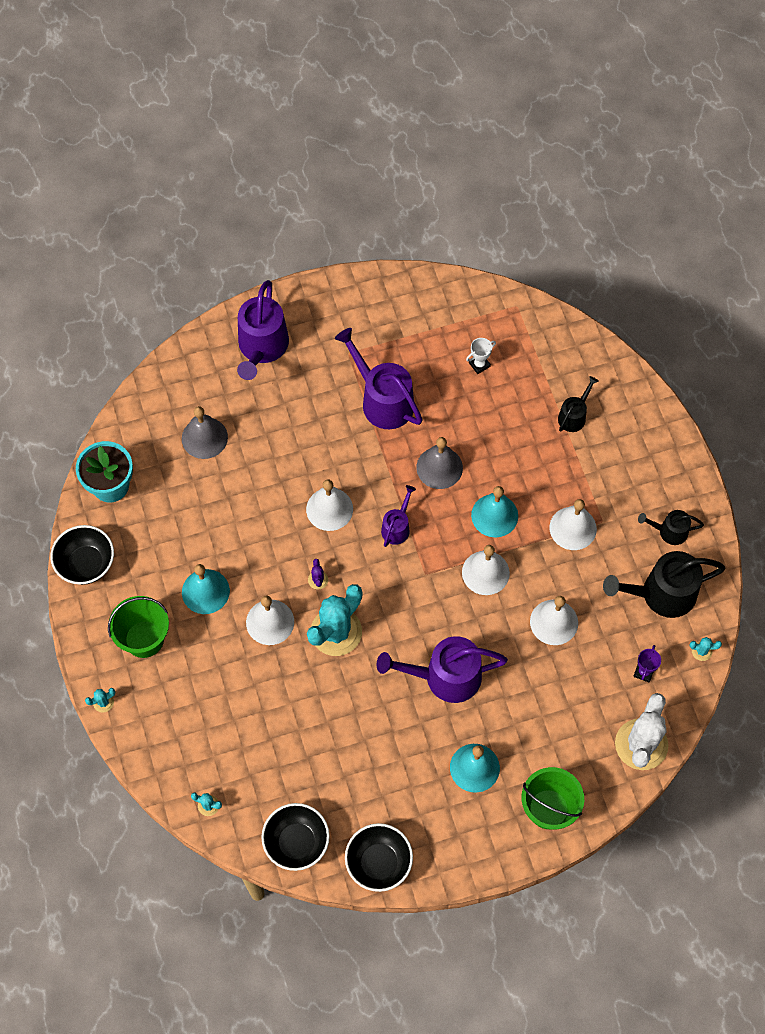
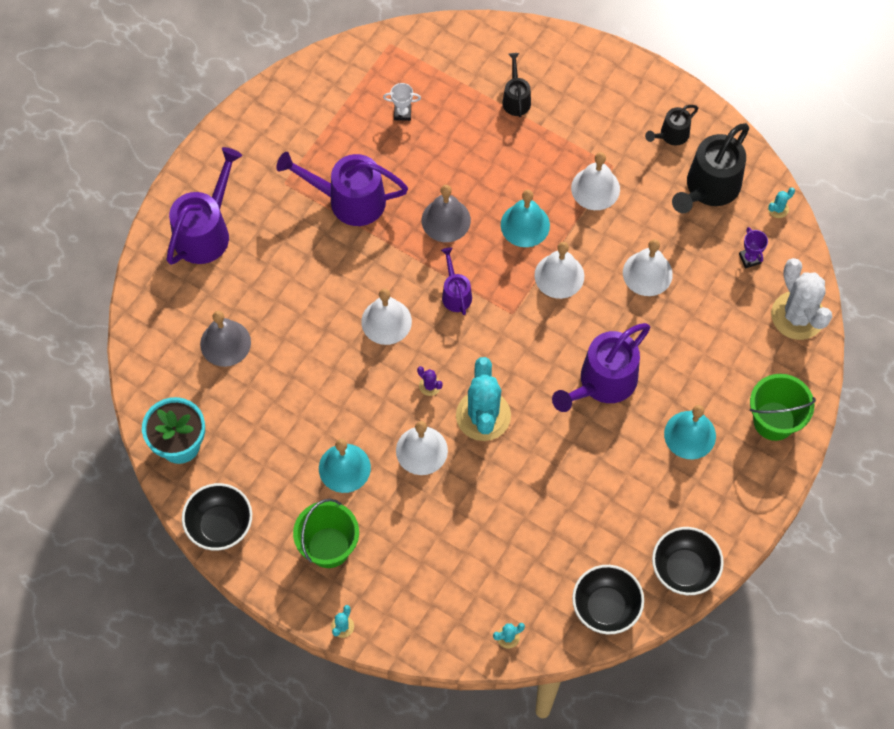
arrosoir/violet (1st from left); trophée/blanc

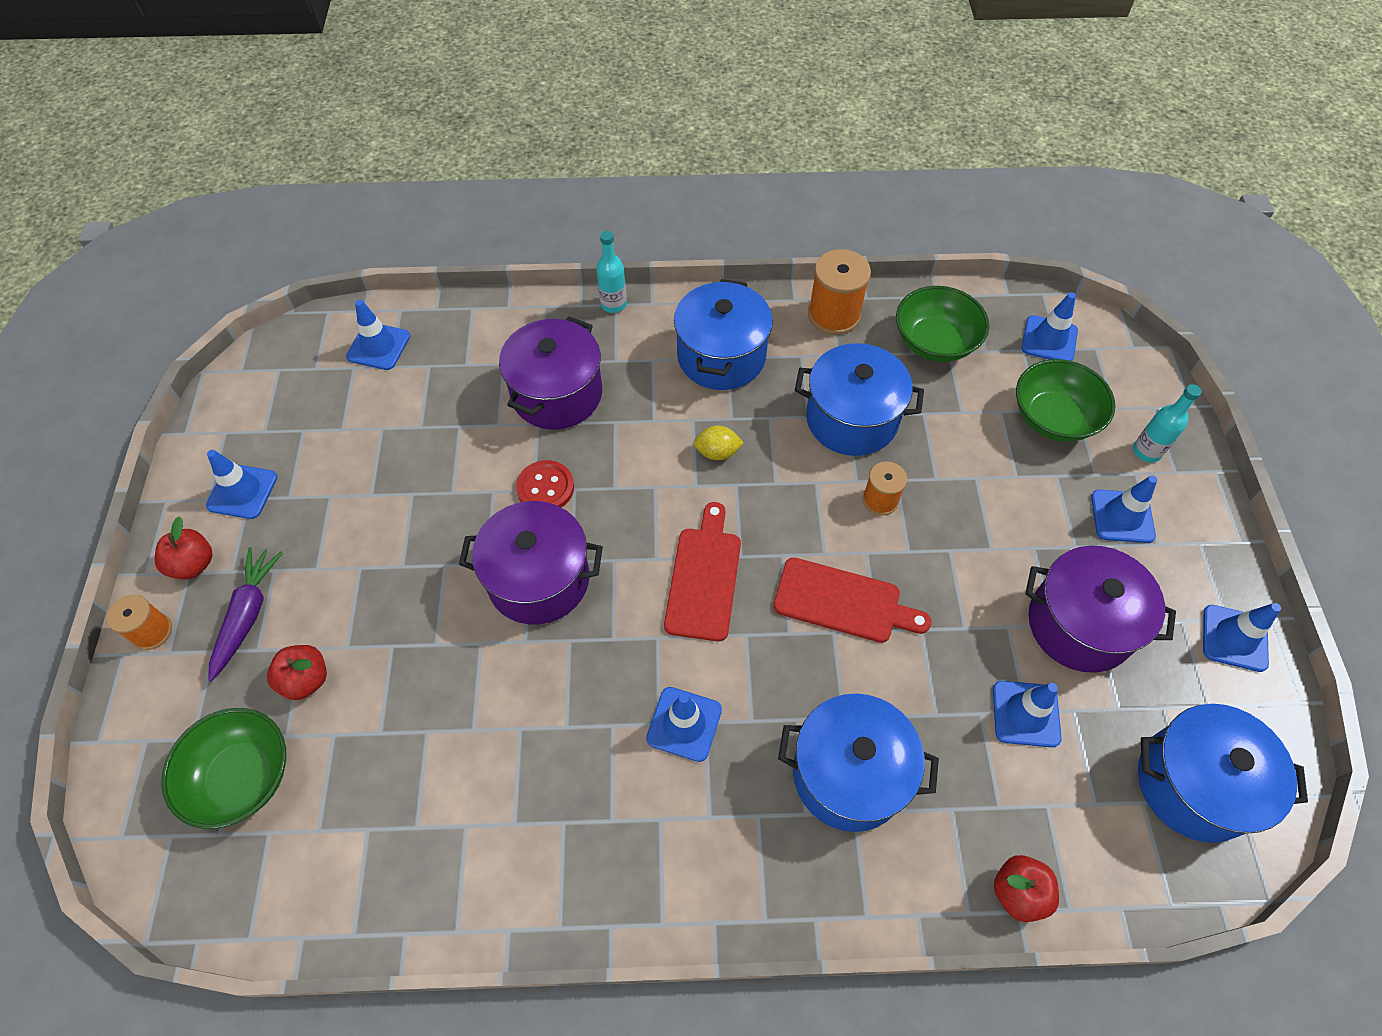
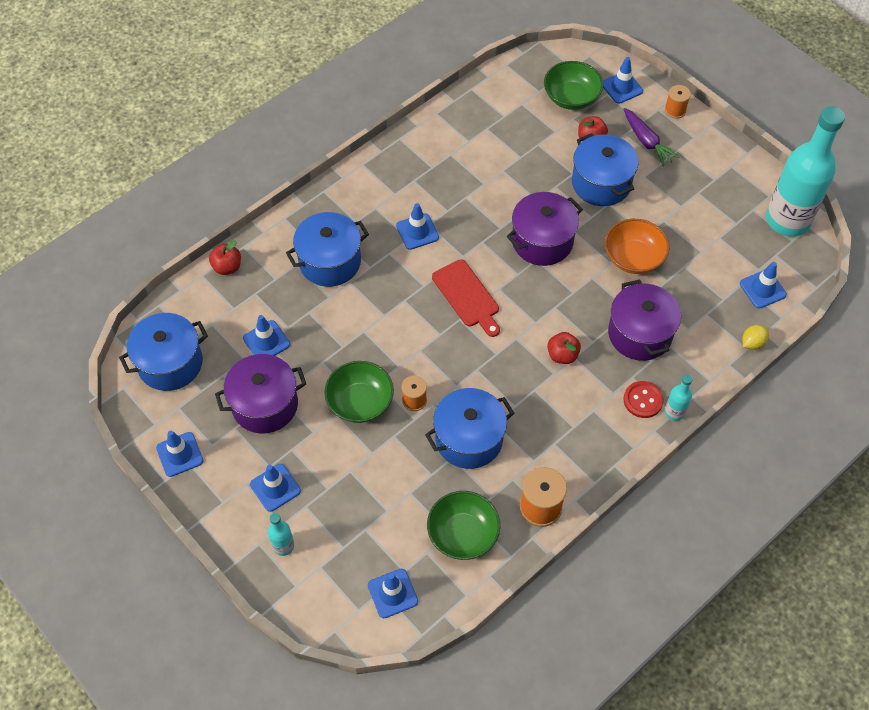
planche à découper/rouge (2nd from left in the first image); bol/orange; bouteille/turquoise (3rd from left); pomme/rouge (2nd from left); cône de chantier/bleu (6th from left); bouton/rouge; marmite/bleu (4th from left); citron/jaune; bol/vert (1st from left)

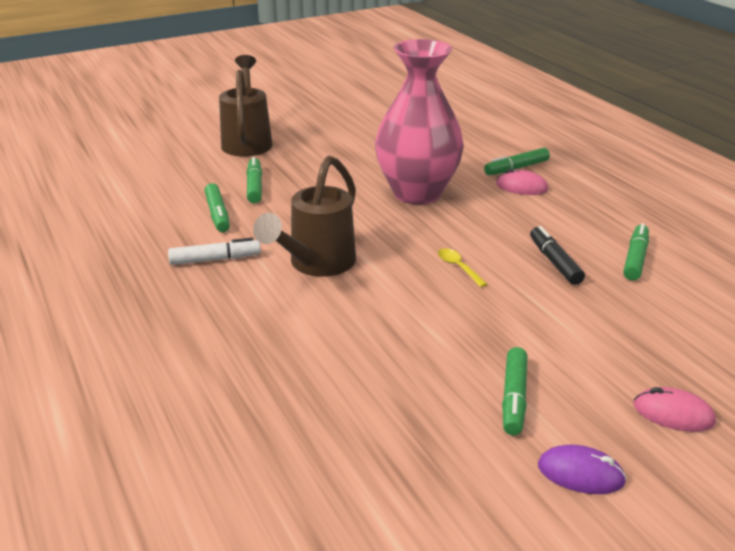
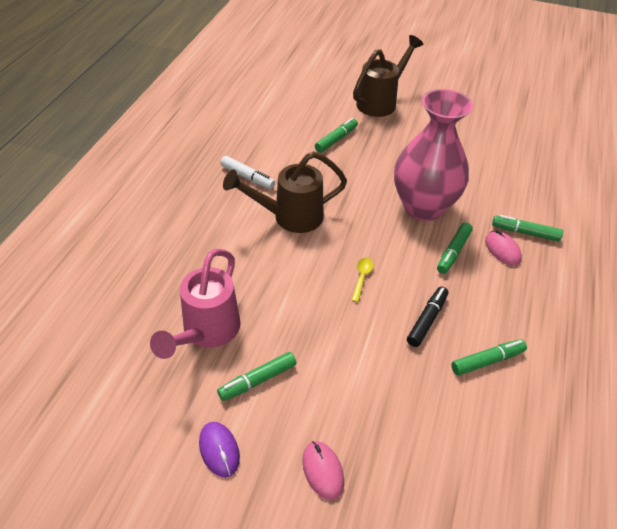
arrosoir/rose; feutre/vert (3rd from left)

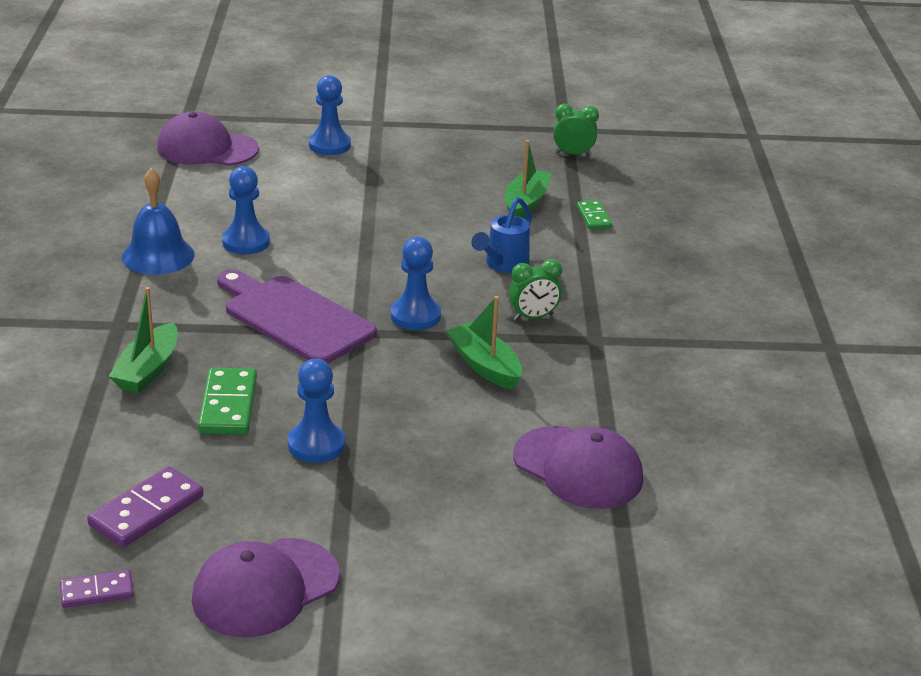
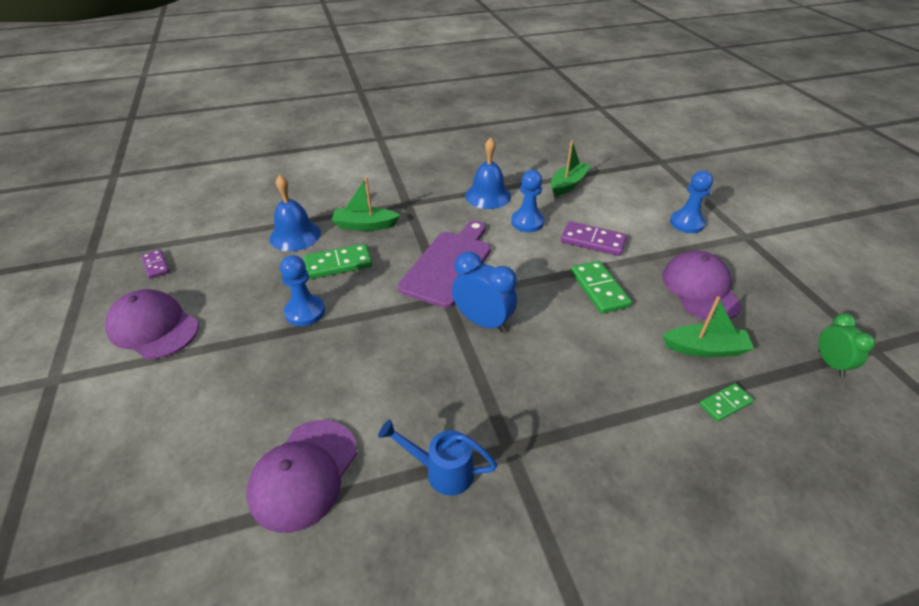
réveil/vert (1st from left in the first image); cloche/bleu (1st from left); domino/vert (2nd from left); domino/violet (2nd from left); casquette/violet (3rd from left); bateau/vert (2nd from left); arrosoir/bleu; réveil/bleu

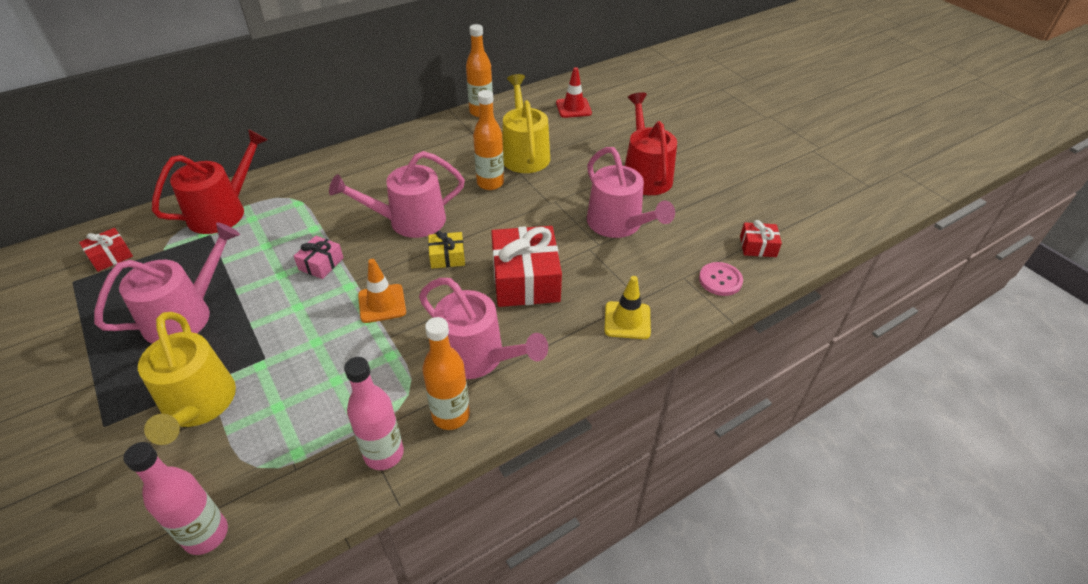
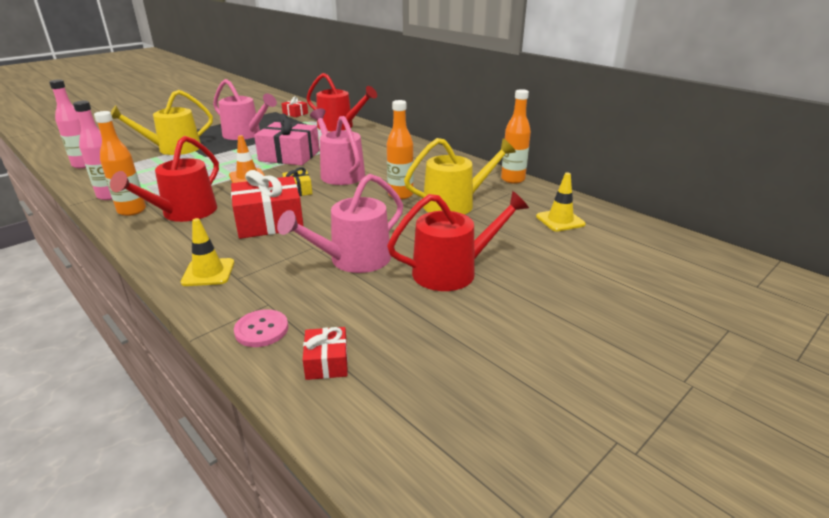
arrosoir/rouge (1st from left); cône de chantier/jaune (2nd from left); cadeau/rose

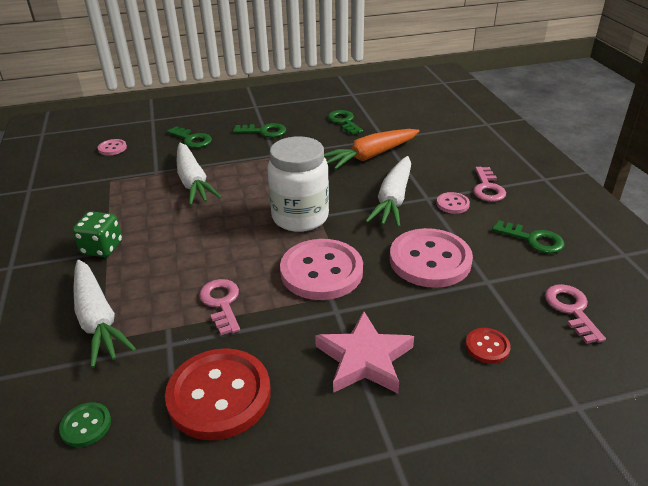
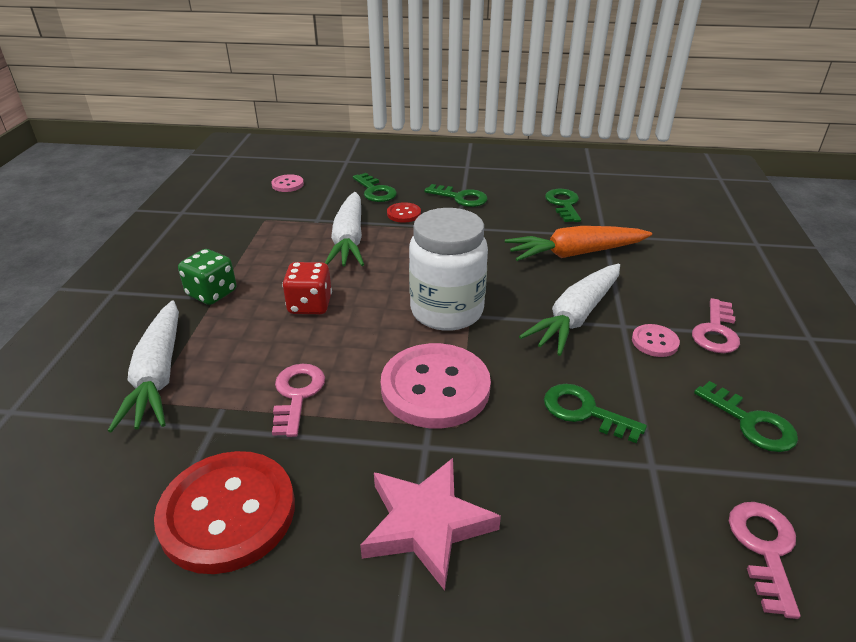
bouton/vert; dé/rouge; bouton/rouge (2nd from left); clé/vert (4th from left)

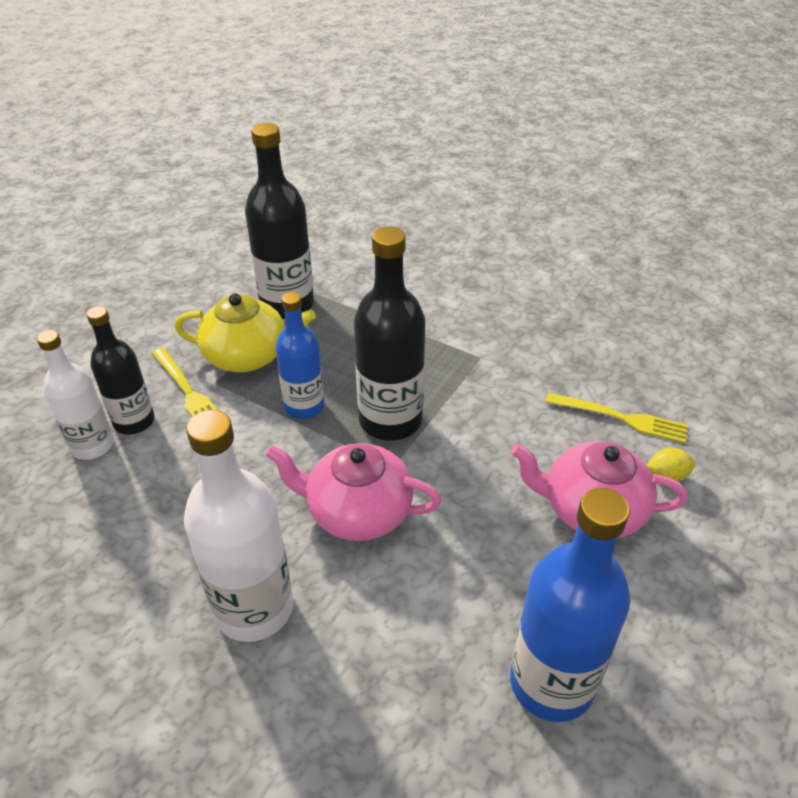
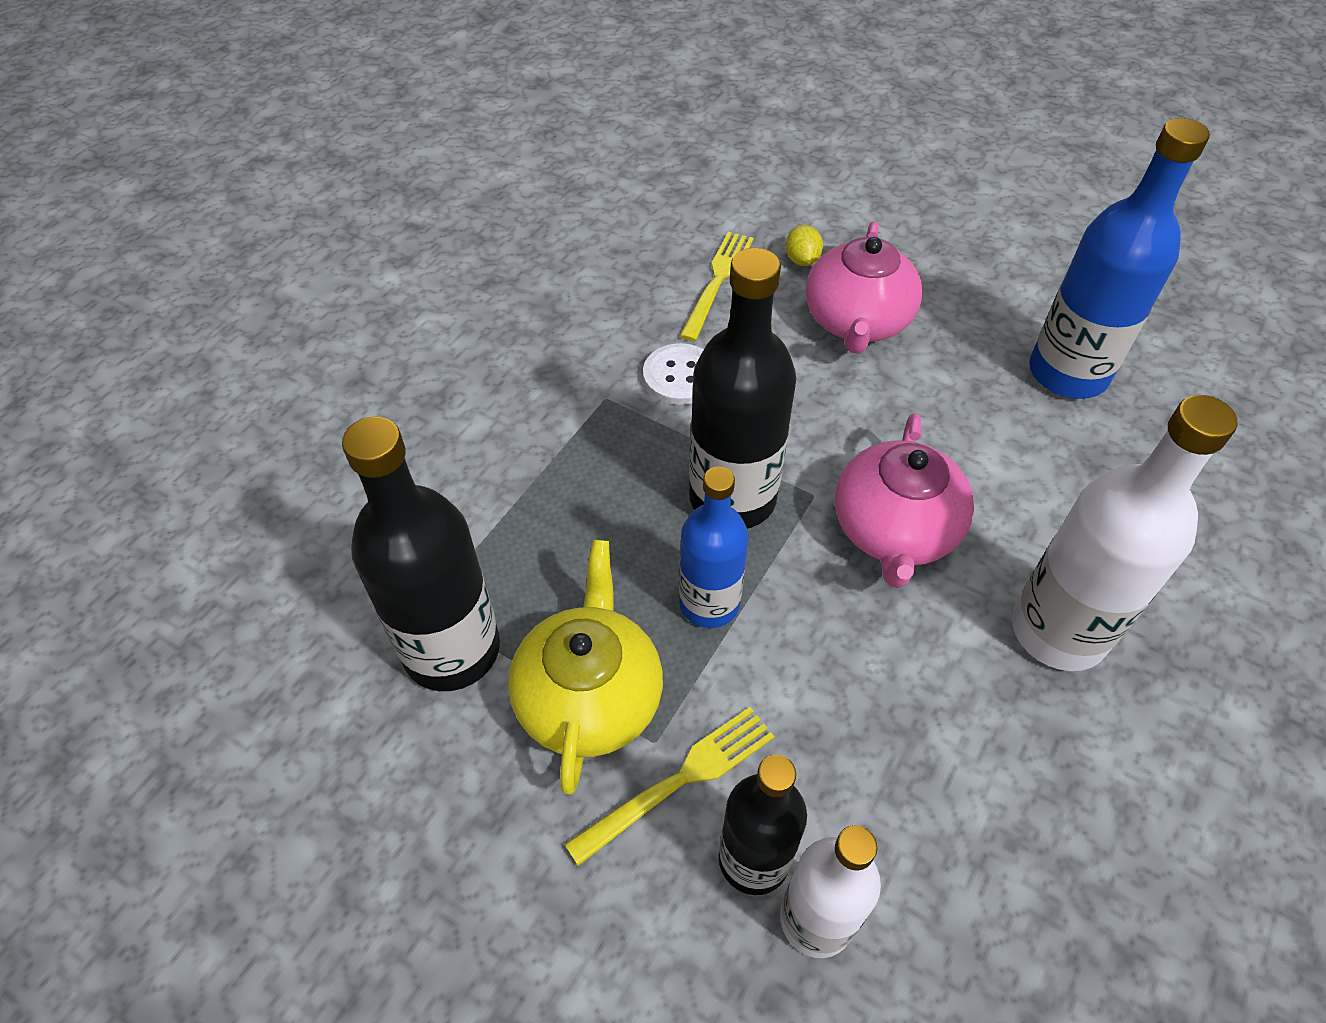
bouton/blanc

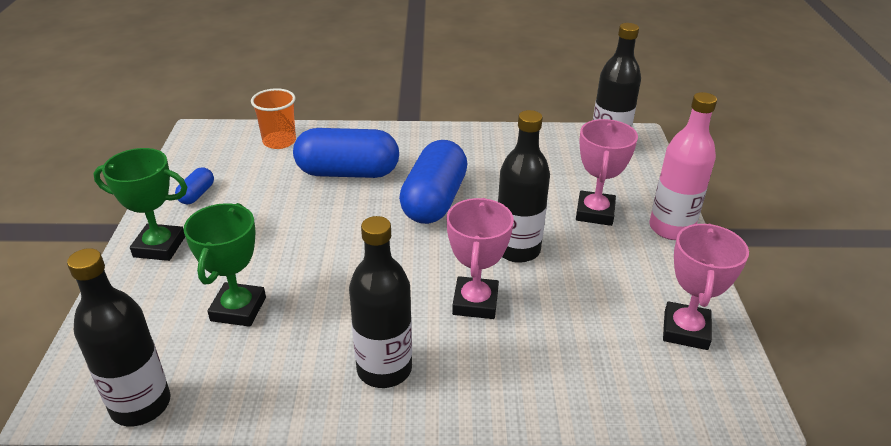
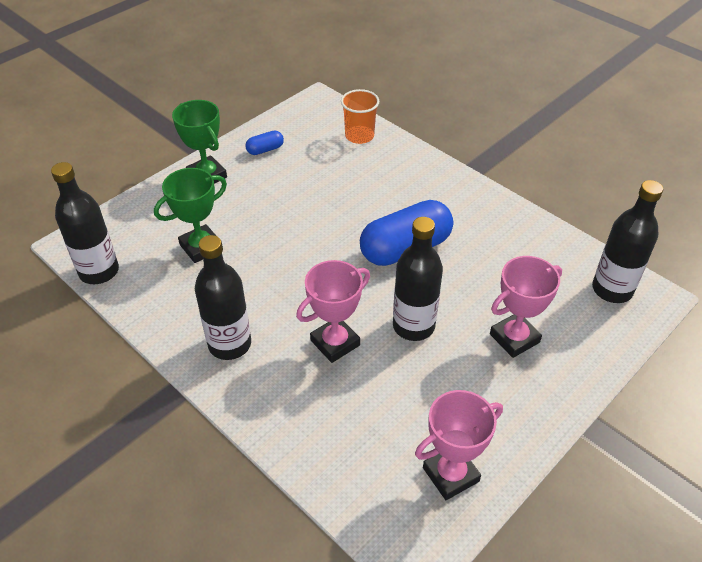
gélule/bleu (2nd from left in the first image); bouteille/rose

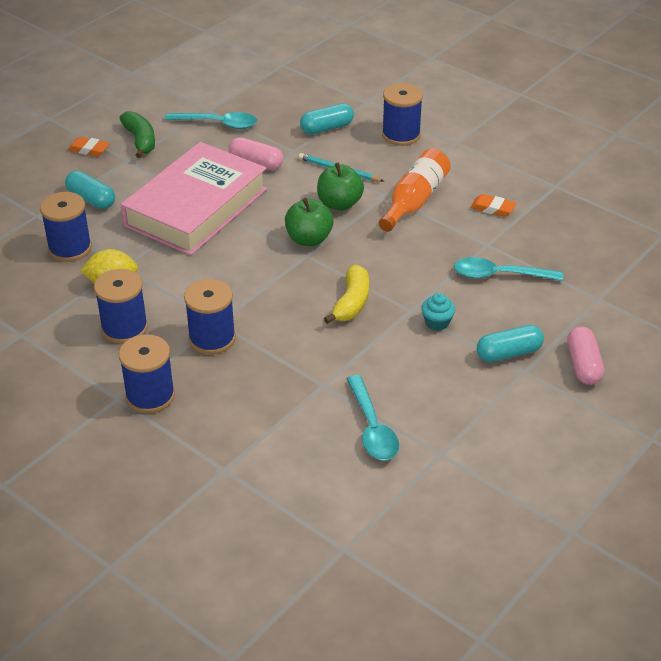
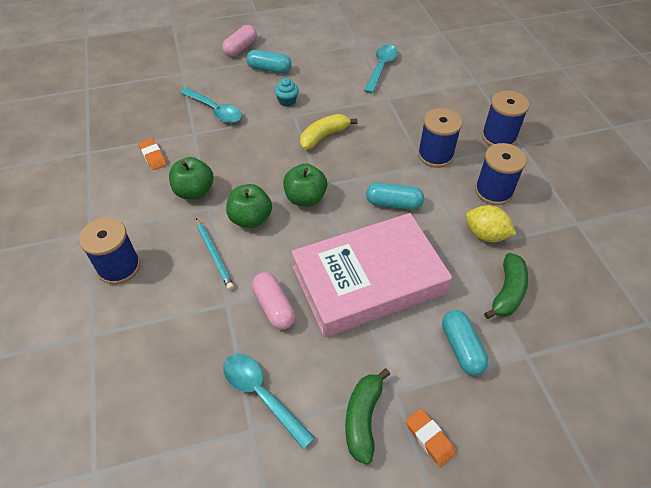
gélule/turquoise (2nd from left); banane/vert (2nd from left); pomme/vert (1st from left)

